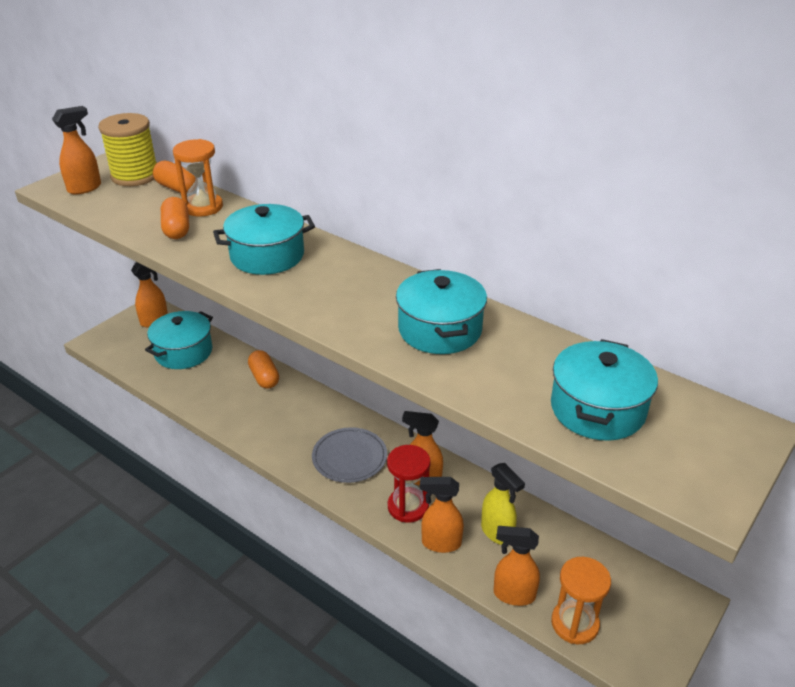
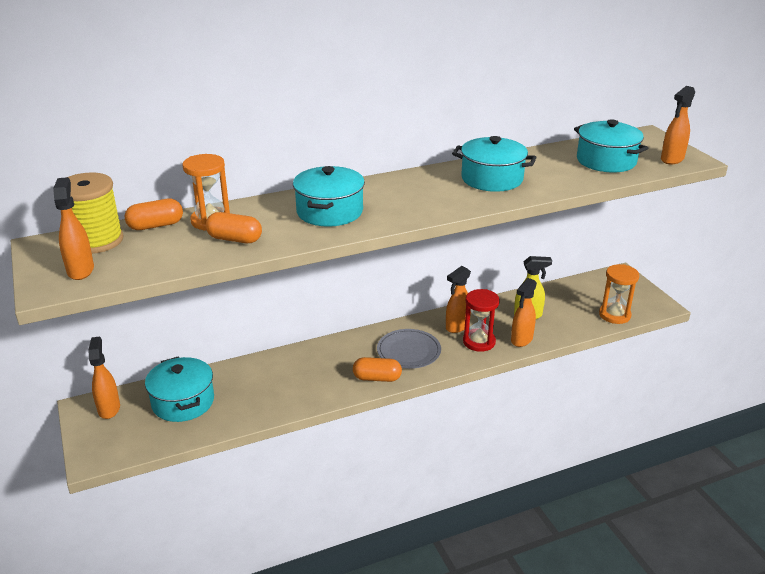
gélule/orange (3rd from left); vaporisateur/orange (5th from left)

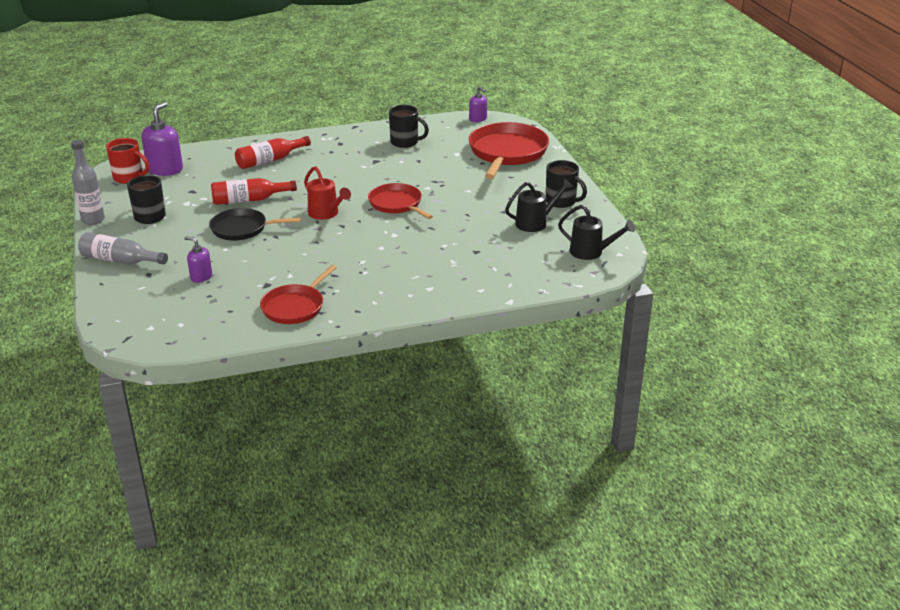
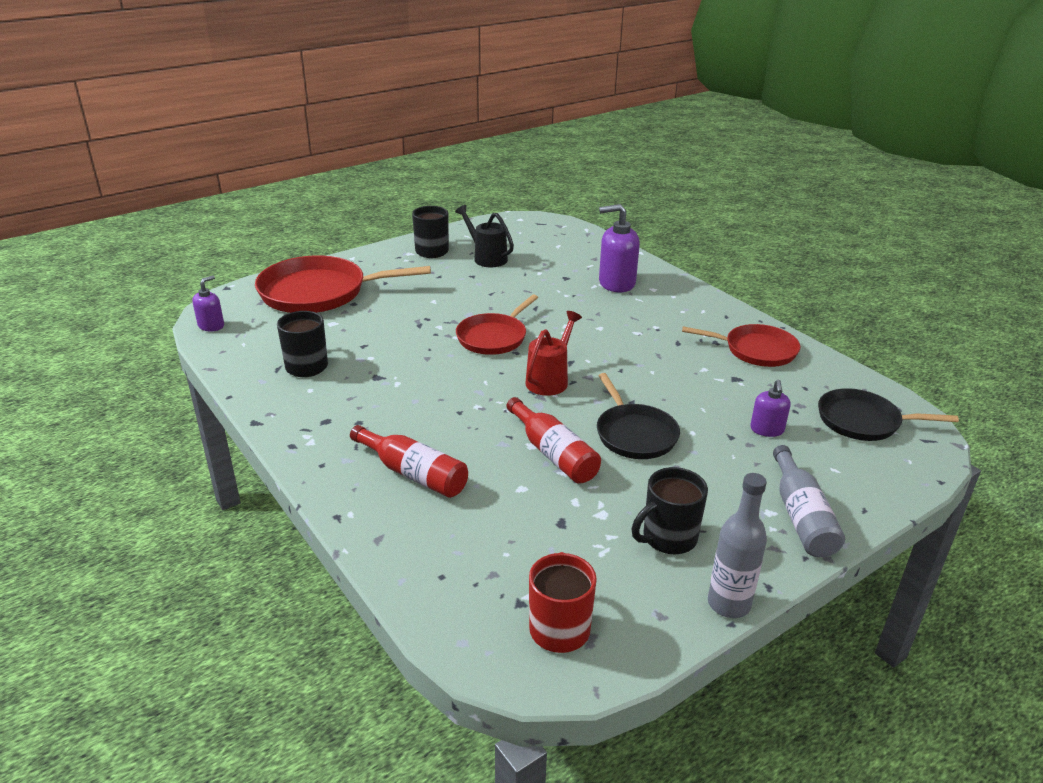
arrosoir/noir (2nd from left in the first image); poêle/noir (2nd from left); distributeur de savon/violet (2nd from left)

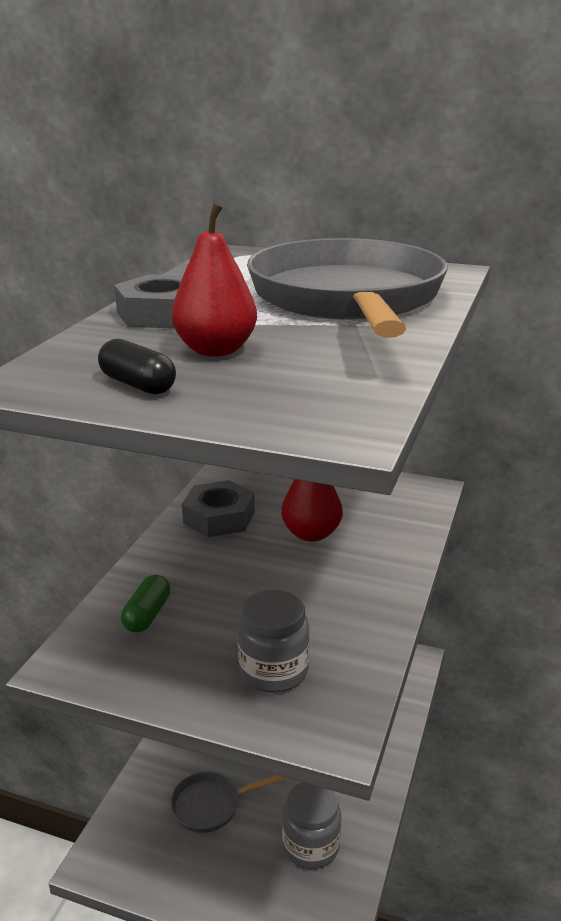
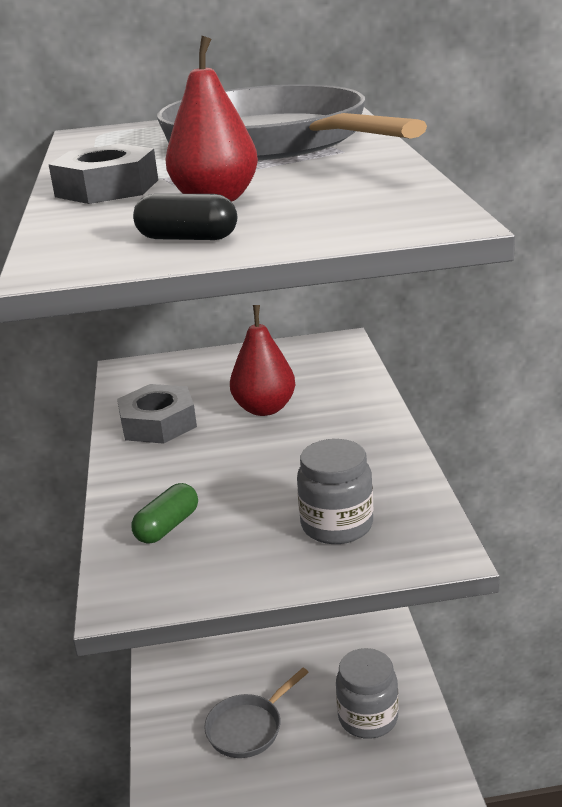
gélule/vert

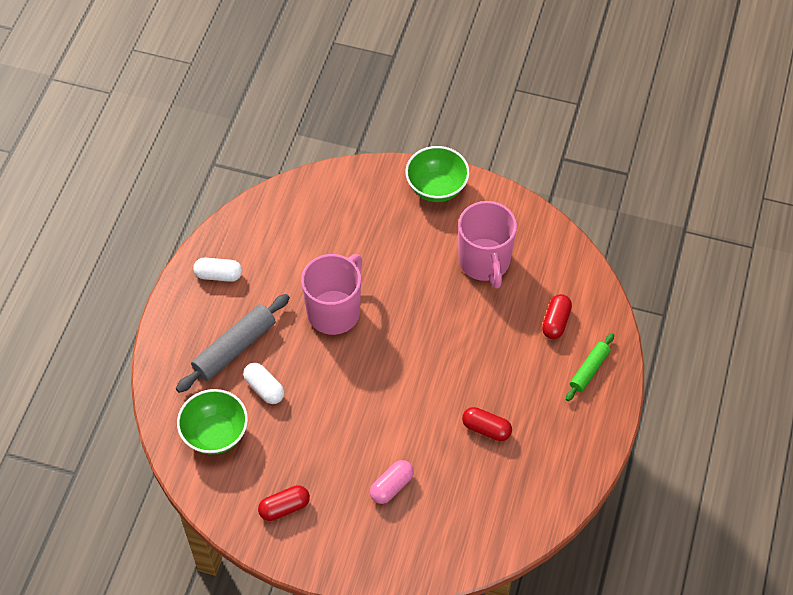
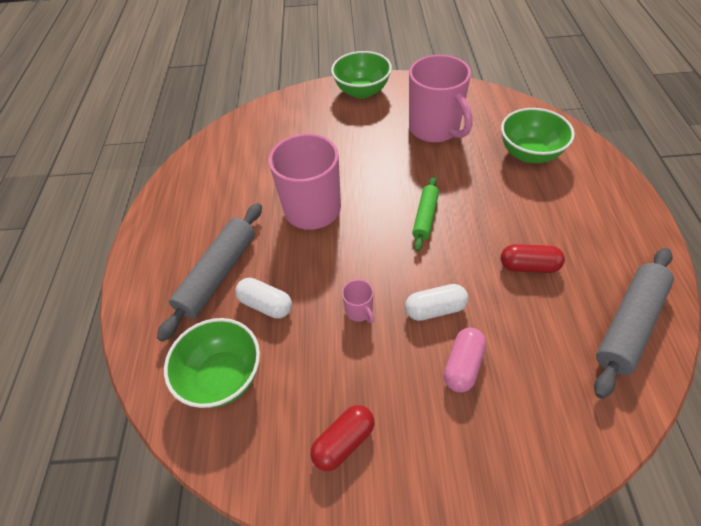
tasse/rose (2nd from left); rouleau à pâtisserie/gris (2nd from left); gélule/blanc (2nd from left); rouleau à pâtisserie/vert; bol/vert (3rd from left)

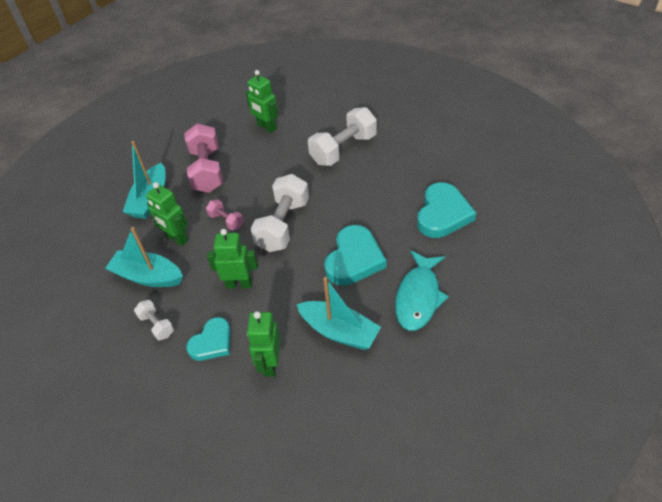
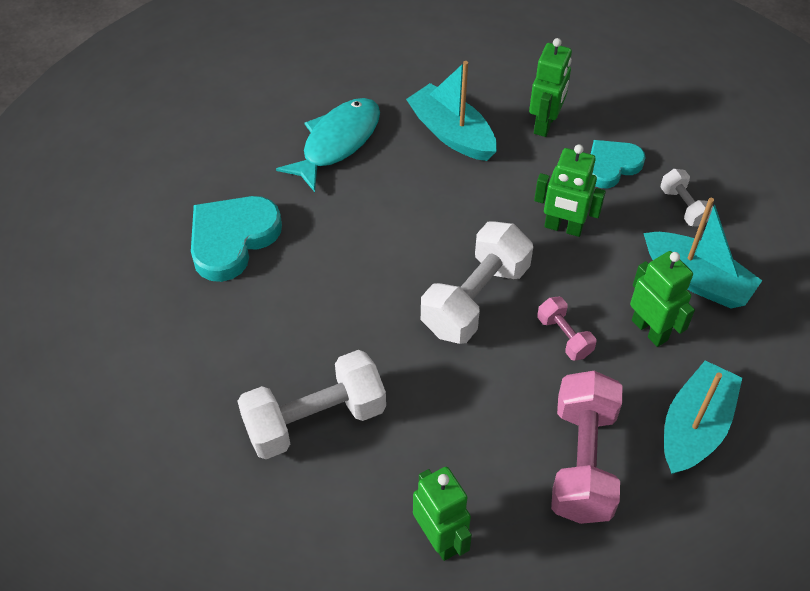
cœur/turquoise (2nd from left in the first image)

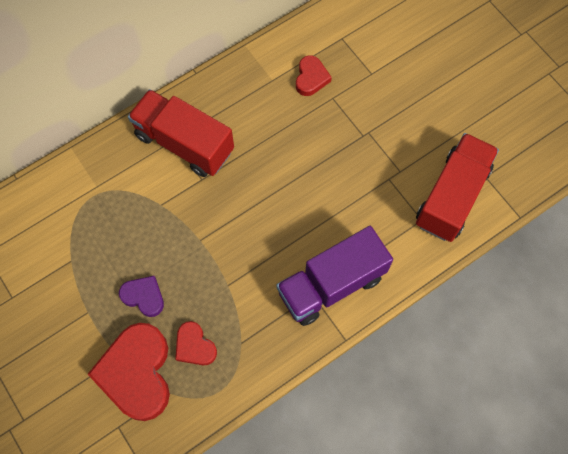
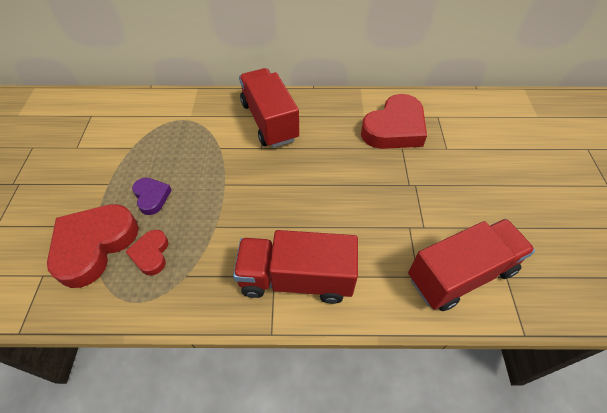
camion/rouge (2nd from left); cœur/rouge (3rd from left)

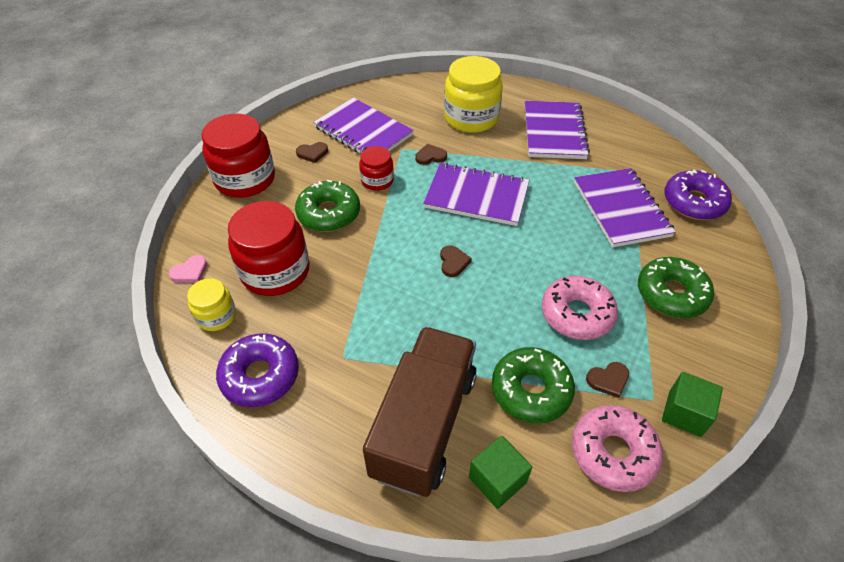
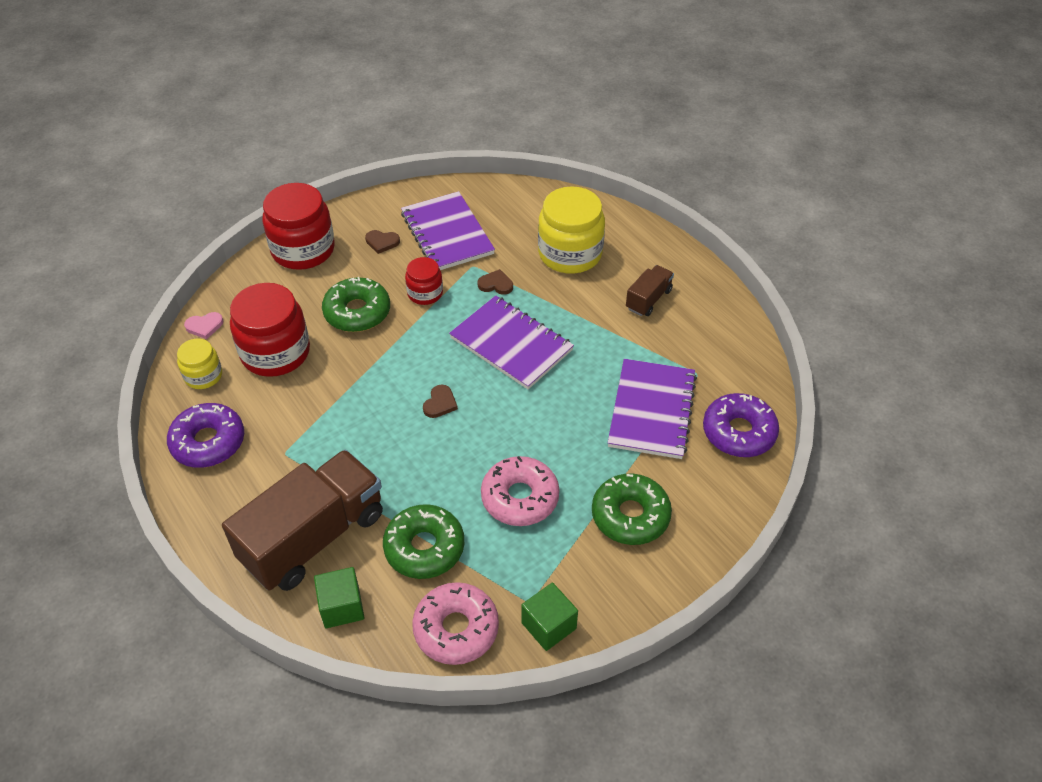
cœur/marron (4th from left in the first image); camion/marron (2nd from left)

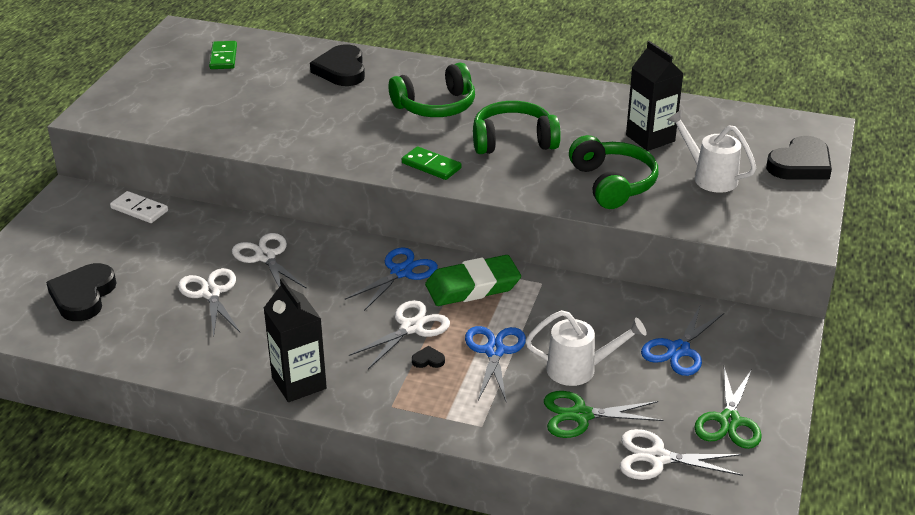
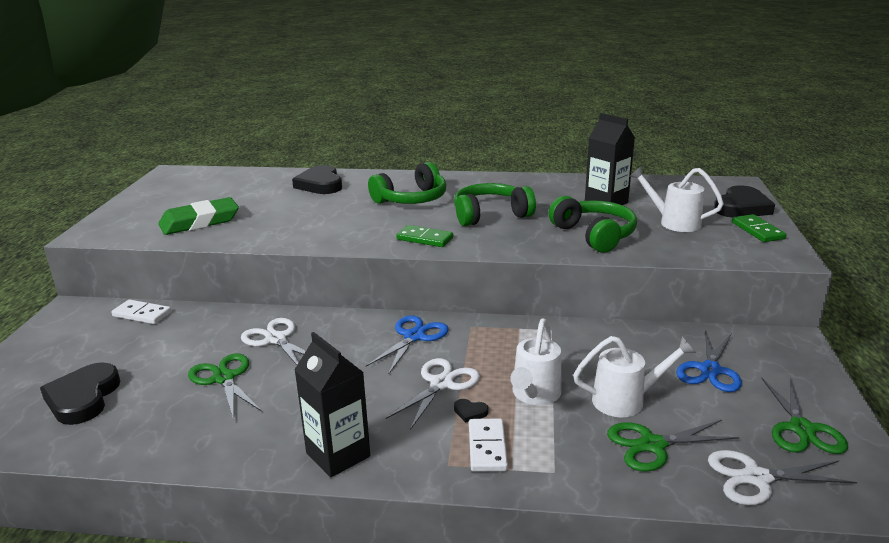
domino/blanc (2nd from left); domino/vert (2nd from left); gomme/vert; arrosoir/blanc (1st from left); ciseaux/vert (1st from left); cœur/noir (3rd from left)

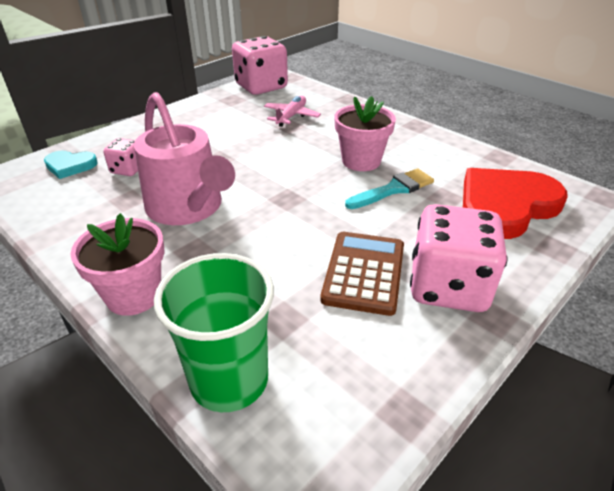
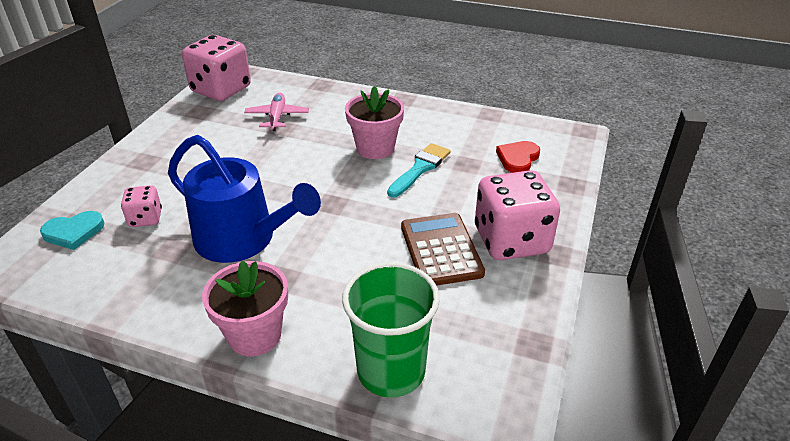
arrosoir/bleu; cœur/rouge

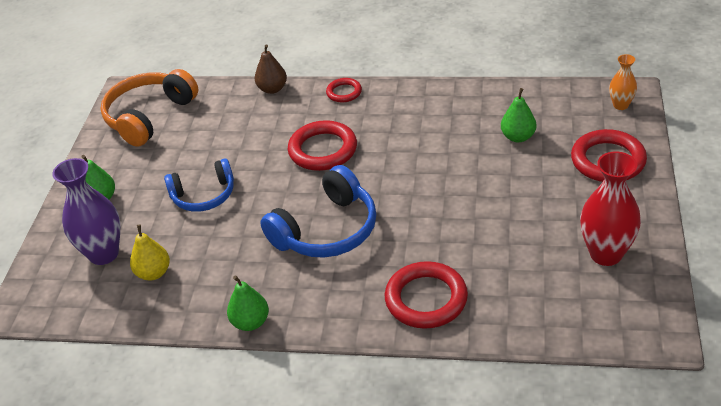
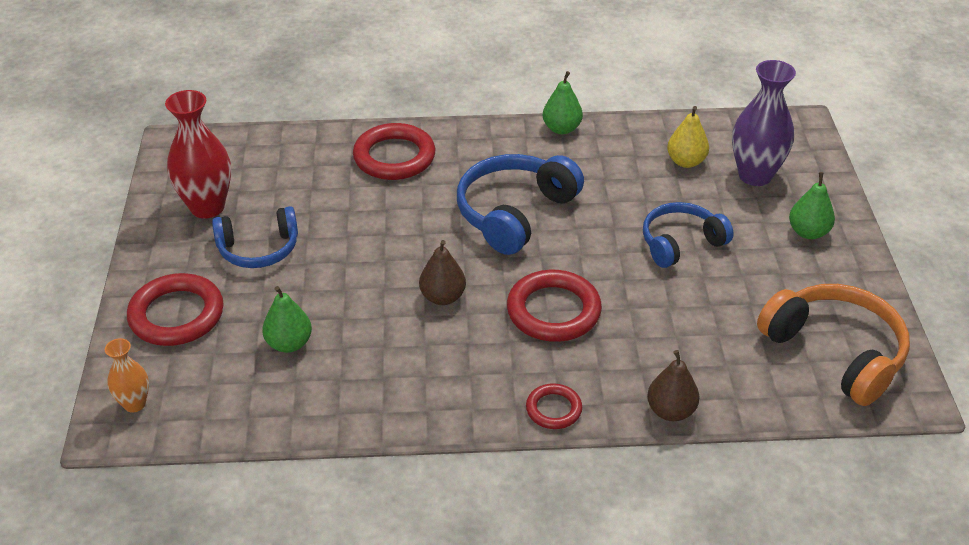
casque audio/bleu (1st from left); poire/marron (1st from left); casque audio/orange

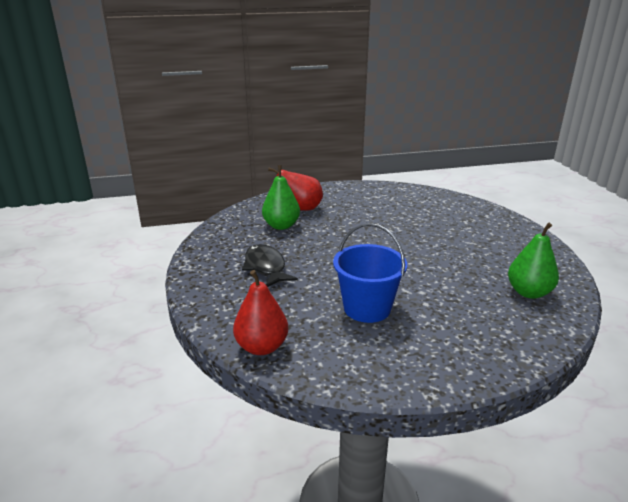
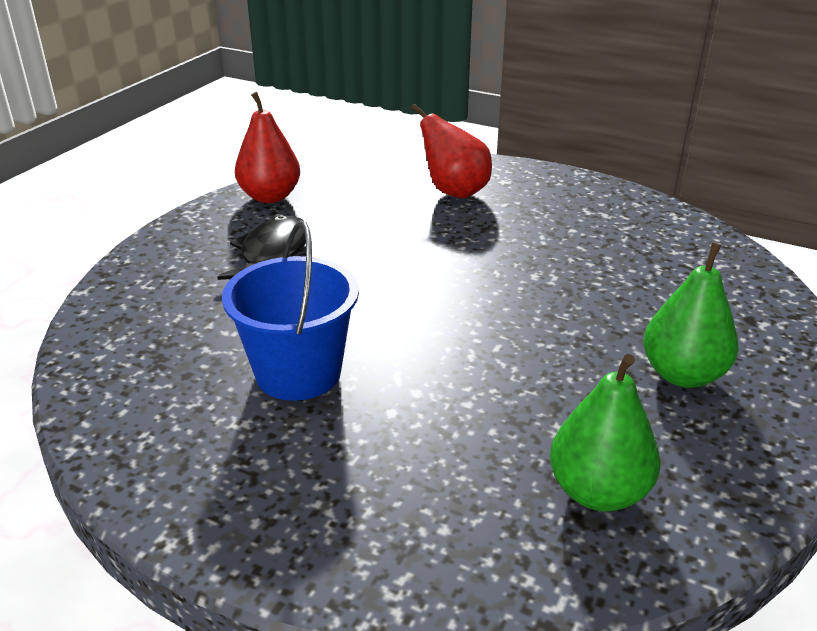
poire/rouge (1st from left); poire/vert (2nd from left)

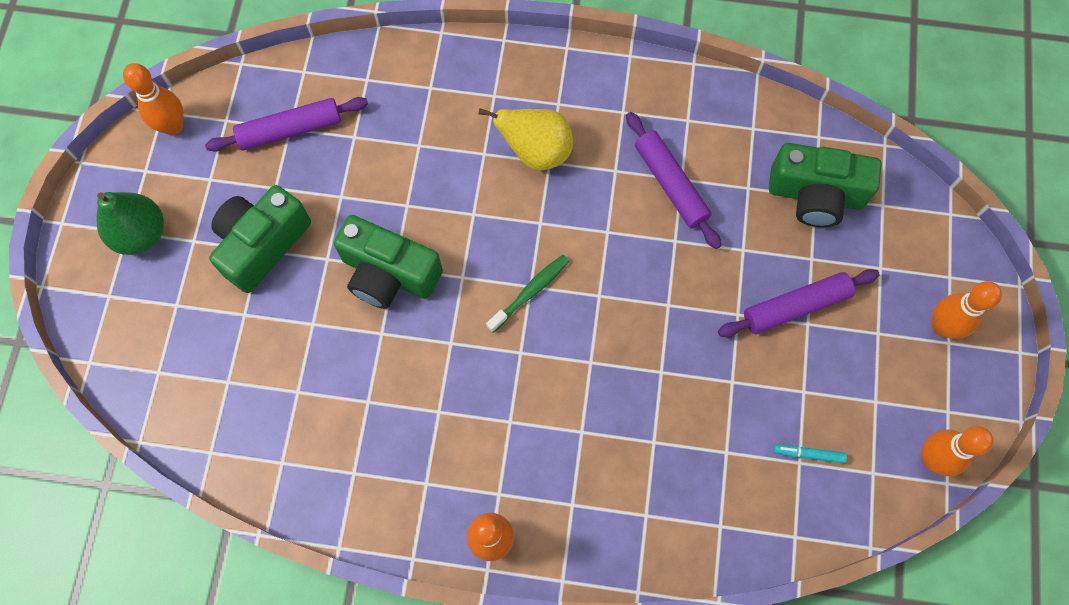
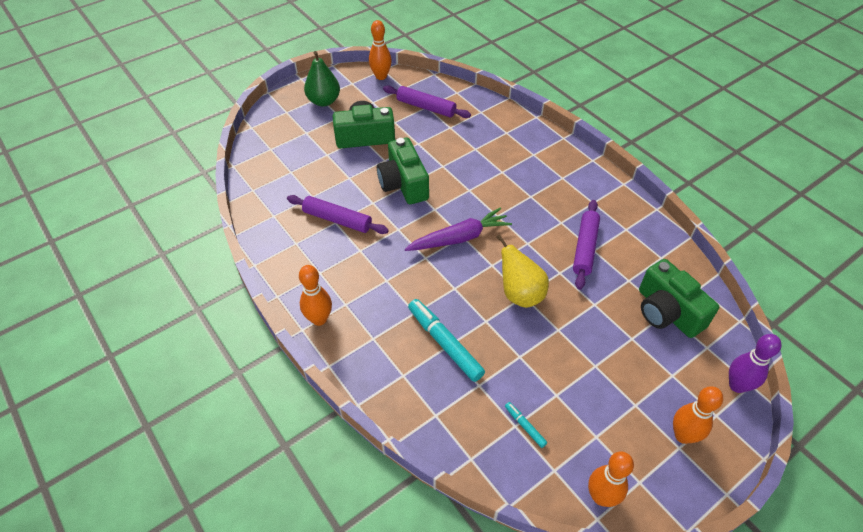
feutre/turquoise (1st from left); quille/violet; poire/jaune; rouleau à pâtisserie/violet (1st from left); carotte/violet

